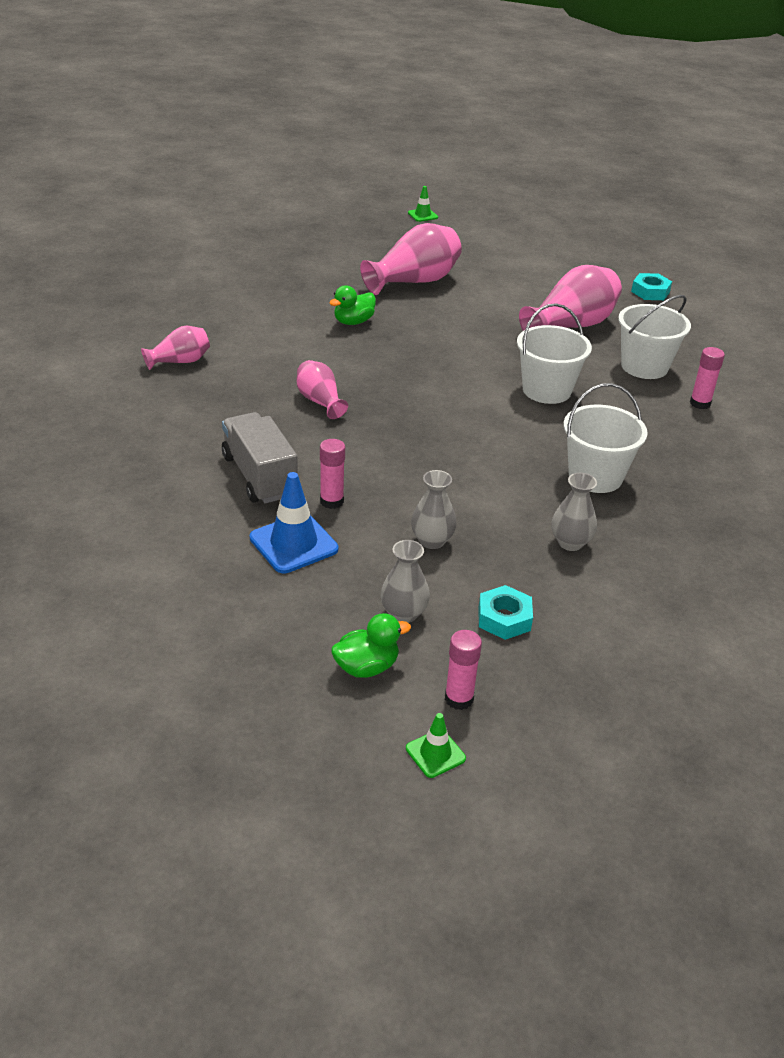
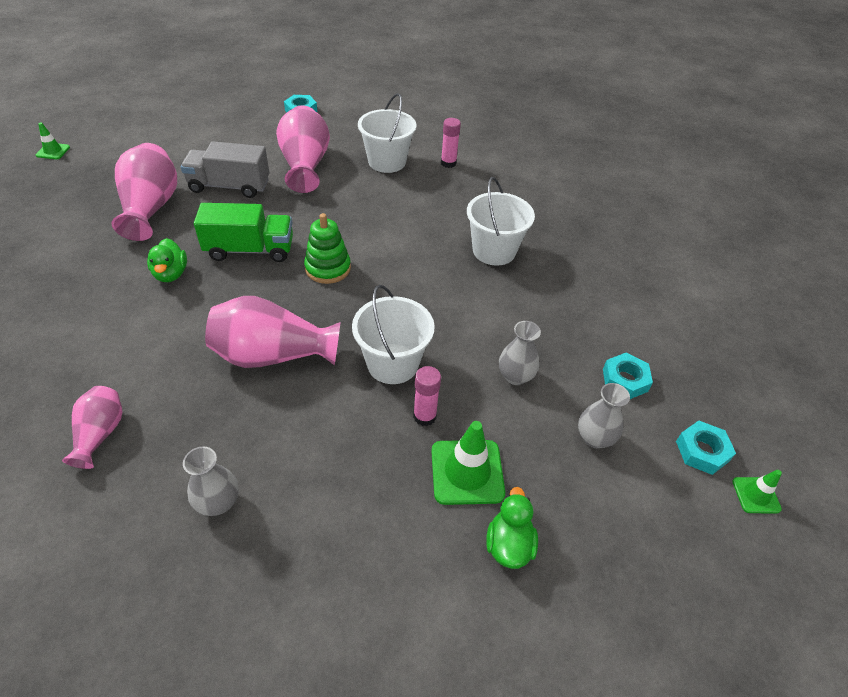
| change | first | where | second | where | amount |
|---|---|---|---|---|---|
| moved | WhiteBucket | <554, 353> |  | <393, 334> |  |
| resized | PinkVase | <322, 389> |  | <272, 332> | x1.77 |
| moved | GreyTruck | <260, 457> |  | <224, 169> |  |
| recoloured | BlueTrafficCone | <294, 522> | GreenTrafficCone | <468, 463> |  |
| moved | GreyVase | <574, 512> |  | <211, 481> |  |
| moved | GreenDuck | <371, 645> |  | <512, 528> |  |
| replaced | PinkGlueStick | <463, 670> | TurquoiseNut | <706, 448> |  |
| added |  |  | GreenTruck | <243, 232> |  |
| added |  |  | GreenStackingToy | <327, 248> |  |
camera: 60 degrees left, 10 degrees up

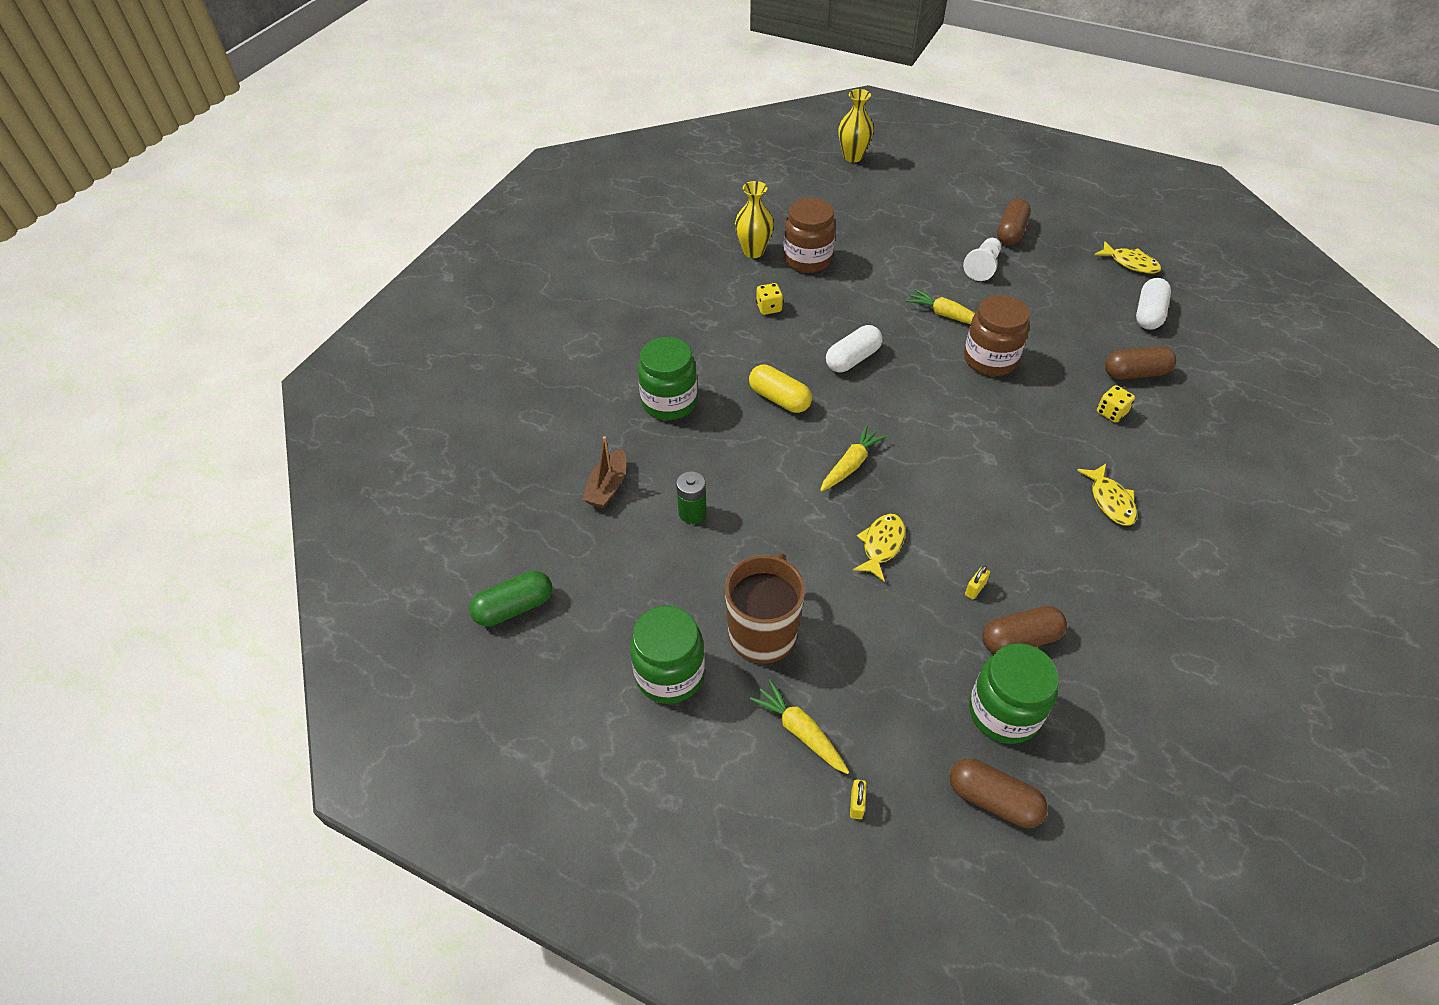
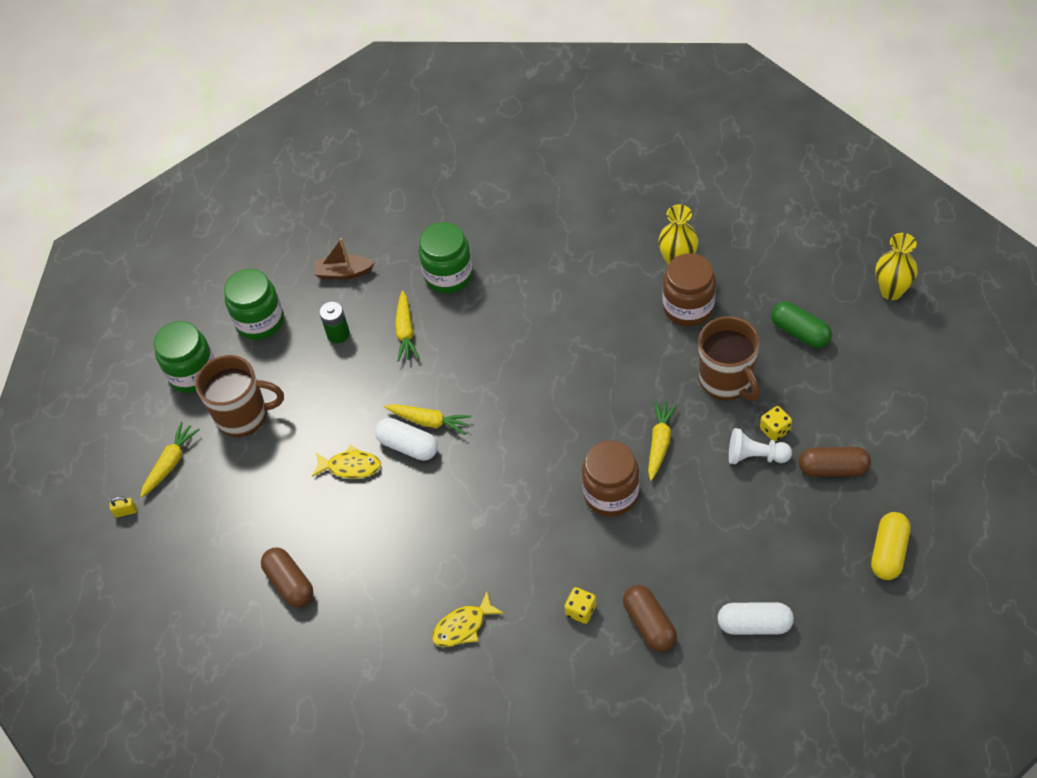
| change | first | where | second | where | amount |
|---|---|---|---|---|---|
| removed | YellowFish | <1127, 257> |  |  |  |
| moved | YellowDice | <769, 299> |  | <776, 423> |  |
| moved | WhiteCapsule | <854, 348> |  | <406, 439> |  |
| moved | YellowCapsule | <780, 388> |  | <890, 546> |  |
| removed | YellowPadlock | <977, 582> |  |  |  |
| moved | GreenCapsule | <510, 599> |  | <801, 325> |  |
| moved | GreenJar | <1014, 693> |  | <254, 304> |  |
| removed | BrownCapsule | <999, 793> |  |  |  |
| added |  |  | YellowCarrot | <407, 326> |  |
| added |  |  | BrownMug | <729, 358> |  |
camera: 75 degrees right, 5 degrees up

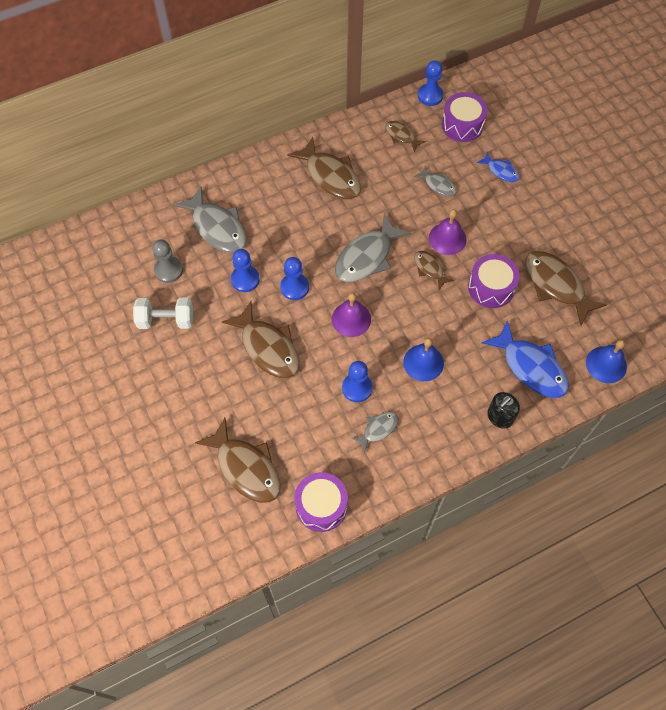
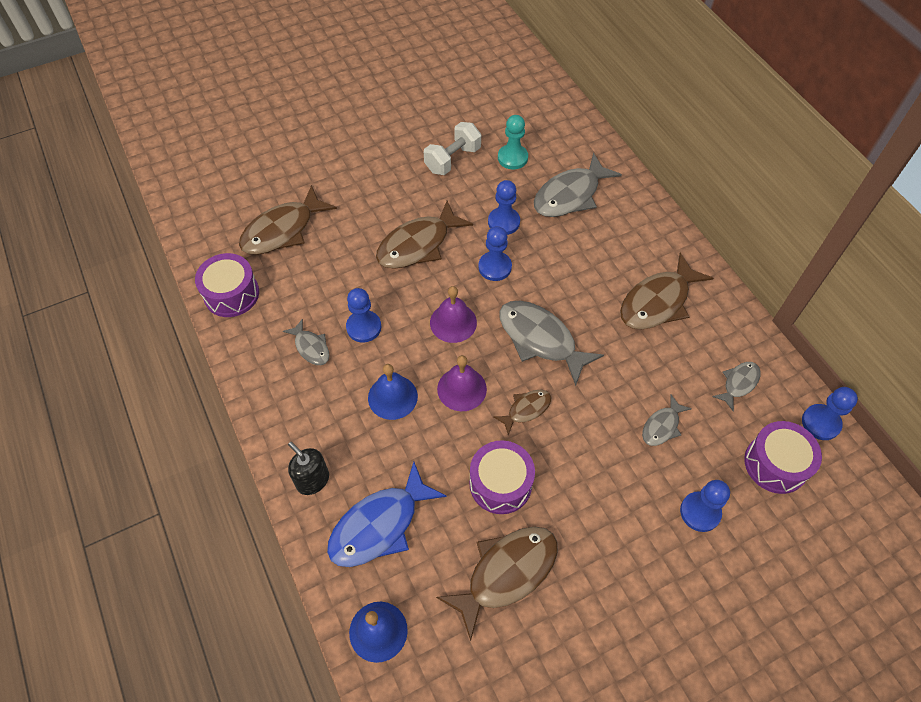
| change | first | where | second | where | amount |
|---|---|---|---|---|---|
| recoloured | BrownFish | <406, 136> | GreyFish | <736, 386> |  |
| replaced | BlueFish | <498, 166> | BluePawn | <705, 506> |  |
| moved | PurpleBell | <448, 232> |  | <462, 383> |  |
| recoloured | GreyPawn | <167, 261> | TurquoisePawn | <513, 142> |  |
| turned | WhiteDumbbell | <163, 313> |  | <452, 148> | 45 degrees clockwise |
camera: 90 degrees right, 5 degrees down

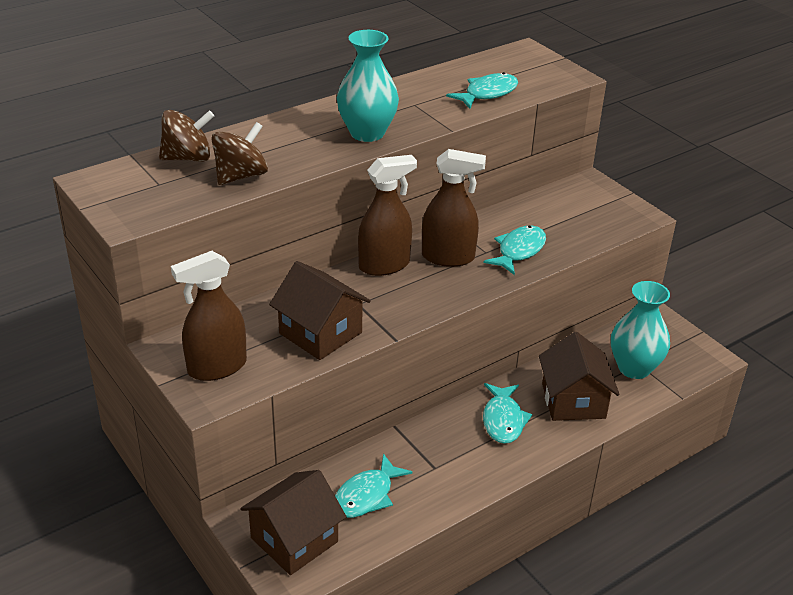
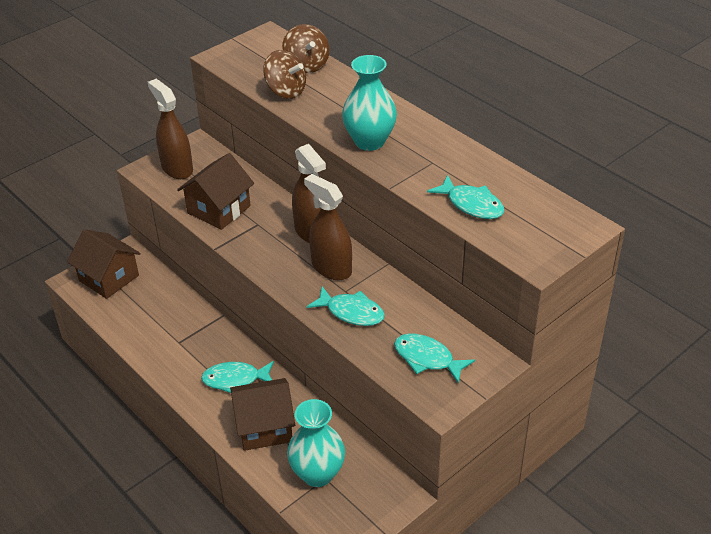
| change | first | where | second | where | amount |
|---|---|---|---|---|---|
| turned | BrownSprayBottle | <454, 208> |  | <328, 227> | 135 degrees clockwise |
| moved | TurquoiseFish | <374, 485> |  | <434, 359> |  |
camera: 85 degrees right, 5 degrees up

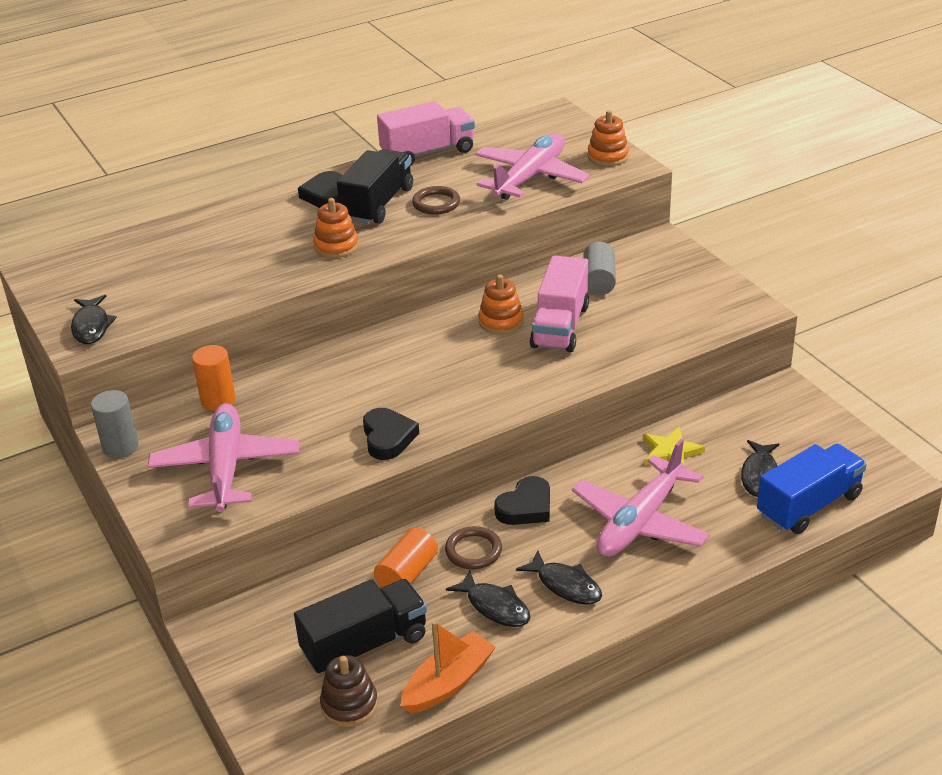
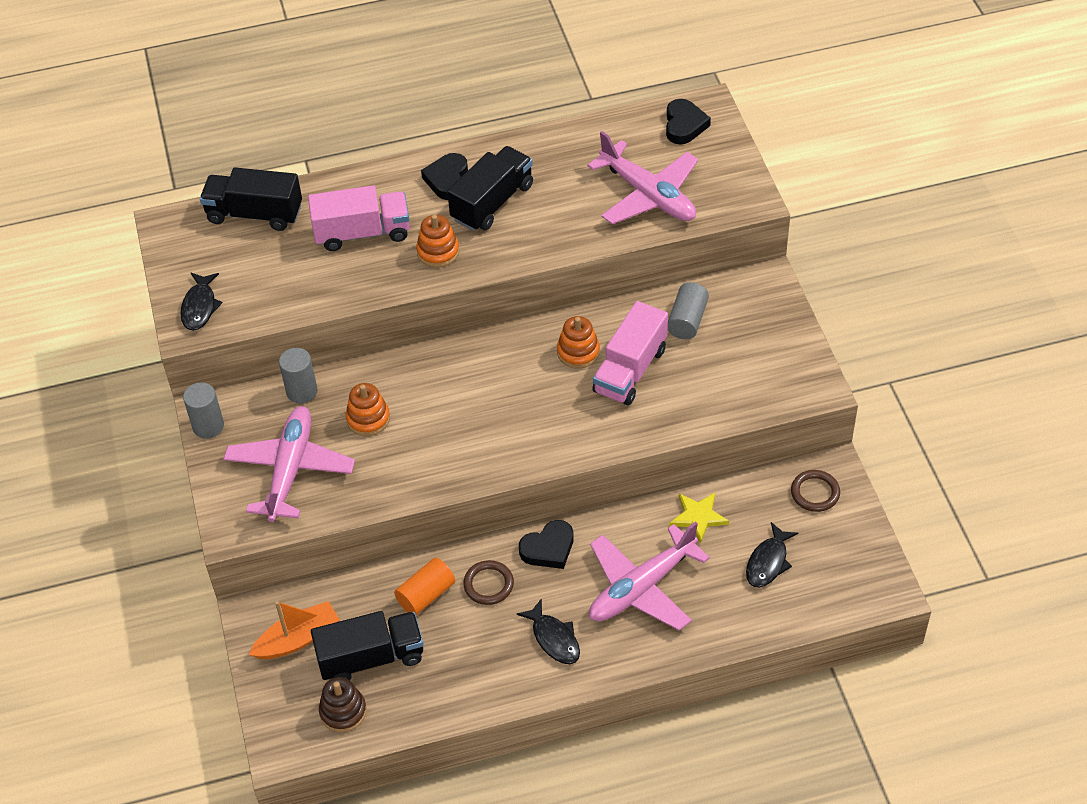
| change | first | where | second | where | amount |
|---|---|---|---|---|---|
| moved | PinkTruck | <426, 133> |  | <359, 218> |  |
| moved | OrangeStackingToy | <608, 138> |  | <368, 409> |  |
| turned | PinkPlane | <532, 166> |  | <642, 177> | 90 degrees clockwise |
| moved | BrownRing | <436, 200> |  | <815, 491> |  |
| recoloured | OrangeCylinder | <214, 378> | GreyCylinder | <298, 376> |  |
| moved | BlackHeart | <391, 434> |  | <688, 121> |  |
| removed | BlueTruck | <812, 489> |  |  |  |
| removed | BlackFish | <488, 598> |  |  |  |
| moved | OrangeBoat | <448, 667> |  | <294, 630> |  |
| added |  |  | BlackTruck | <251, 199> |  |
camera: 15 degrees right, 15 degrees up

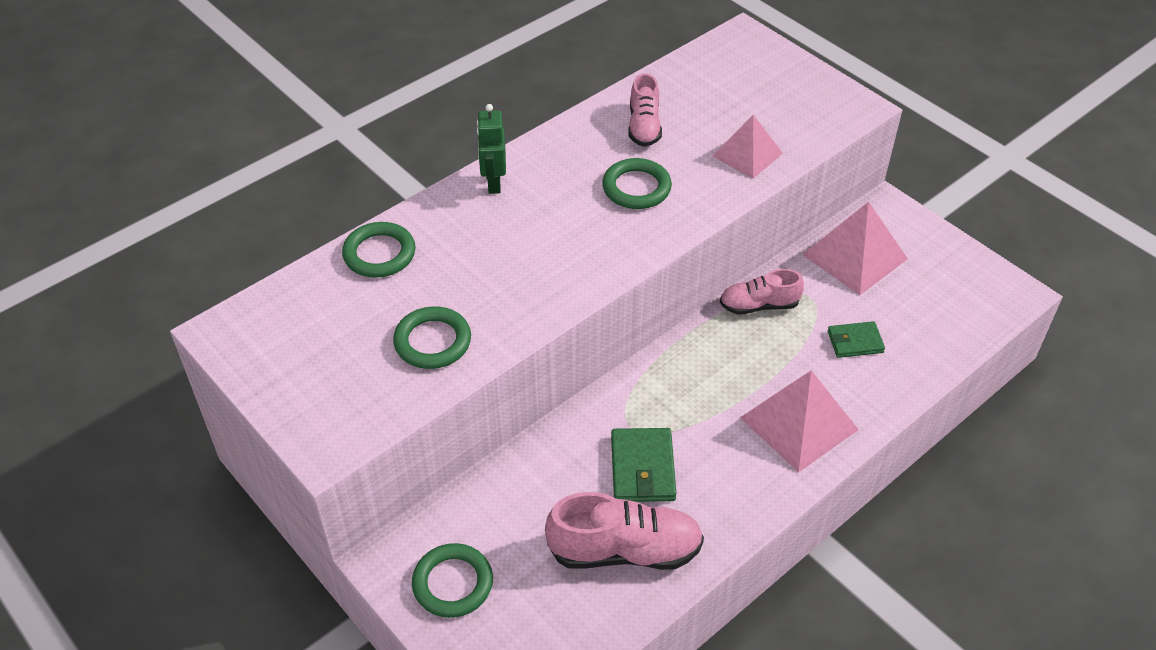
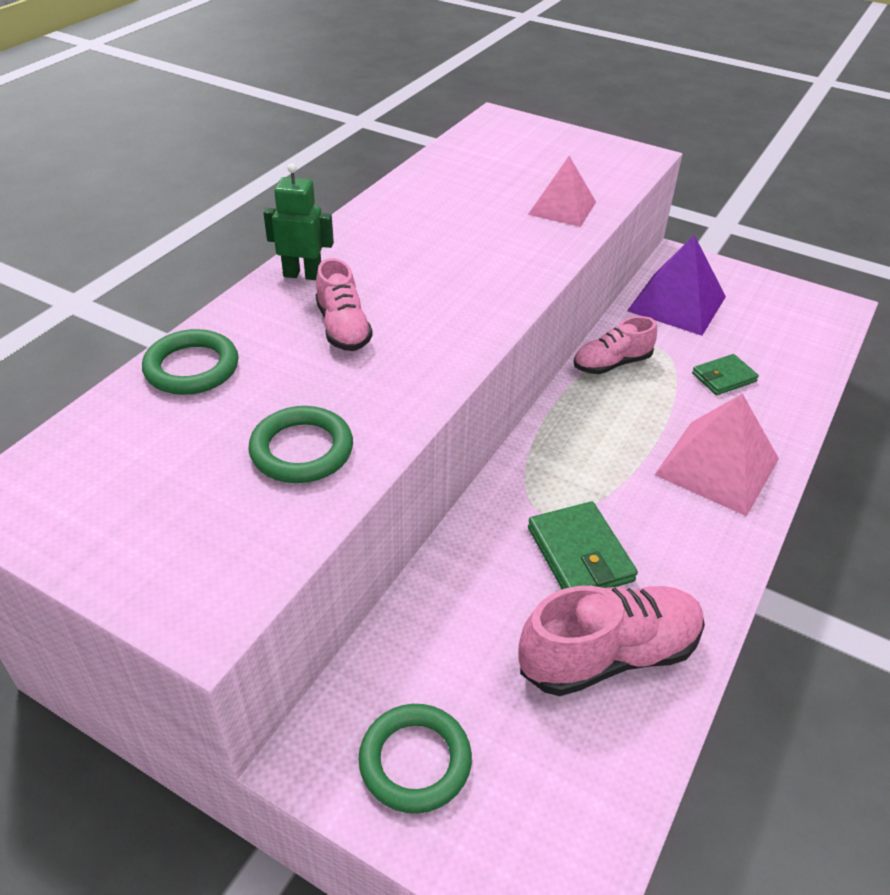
| change | first | where | second | where | amount |
|---|---|---|---|---|---|
| moved | PinkShoe | <645, 110> |  | <344, 304> |  |
| turned | GreenRobot | <491, 149> |  | <299, 221> | 120 degrees clockwise |
| removed | GreenRing | <637, 183> |  |  |  |
| recoloured | PinkPyramid | <855, 248> | PurplePyramid | <676, 285> |  |
camera: 20 degrees left, 5 degrees down

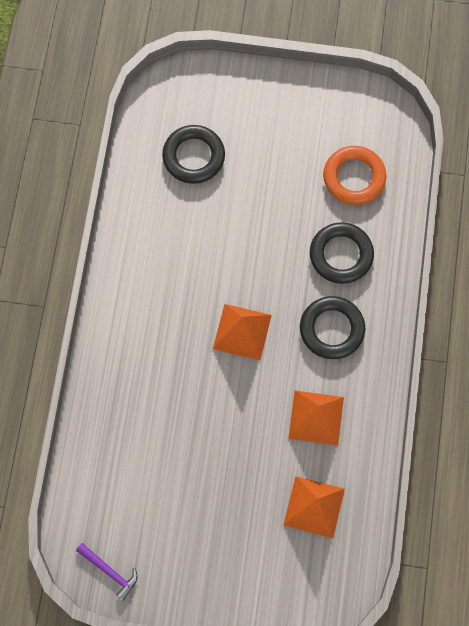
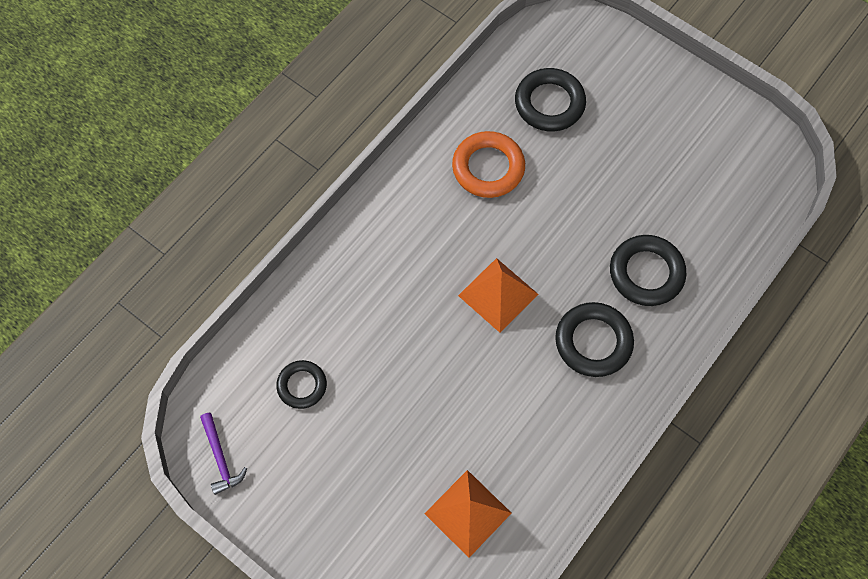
| change | first | where | second | where | amount |
|---|---|---|---|---|---|
| moved | OrangeRing | <355, 175> |  | <488, 164> |  |
| removed | OrangePyramid | <316, 418> |  |  |  |
| added |  |  | BlackRing | <301, 384> |  |
camera: 30 degrees right, 5 degrees down

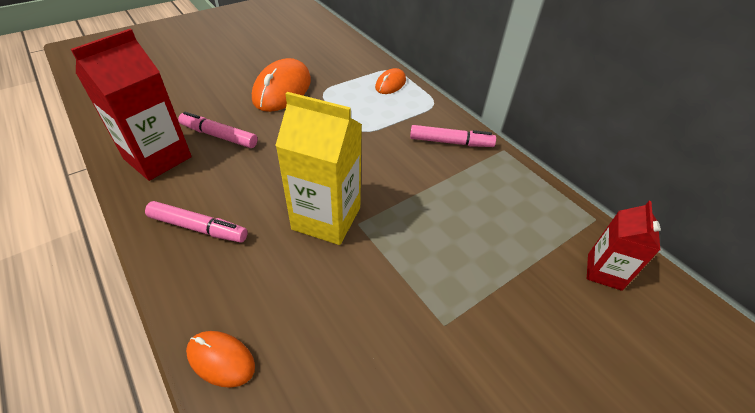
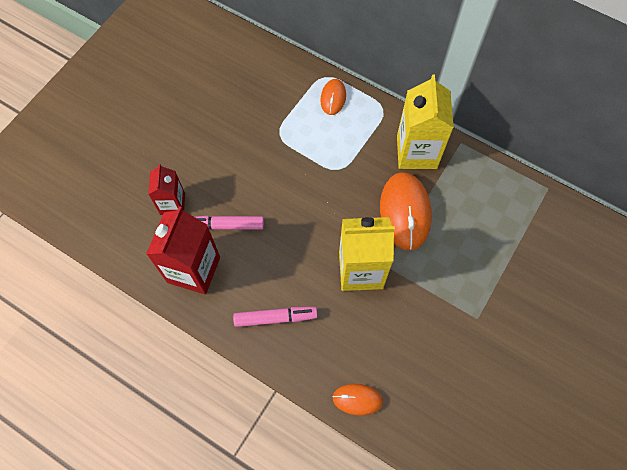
| change | first | where | second | where | amount |
|---|---|---|---|---|---|
| moved | OrangeMouse | <281, 85> |  | <406, 211> |  |
| replaced | PinkMarker | <453, 136> | YellowCarton | <425, 121> |  |
| moved | RedCarton | <624, 246> |  | <166, 189> |  |
camera: 20 degrees left, 20 degrees up

